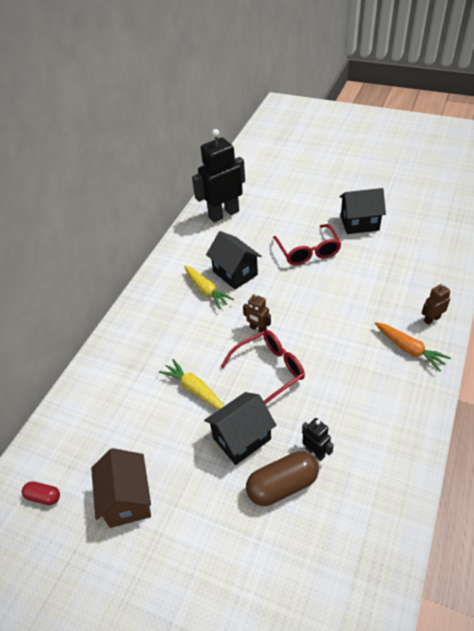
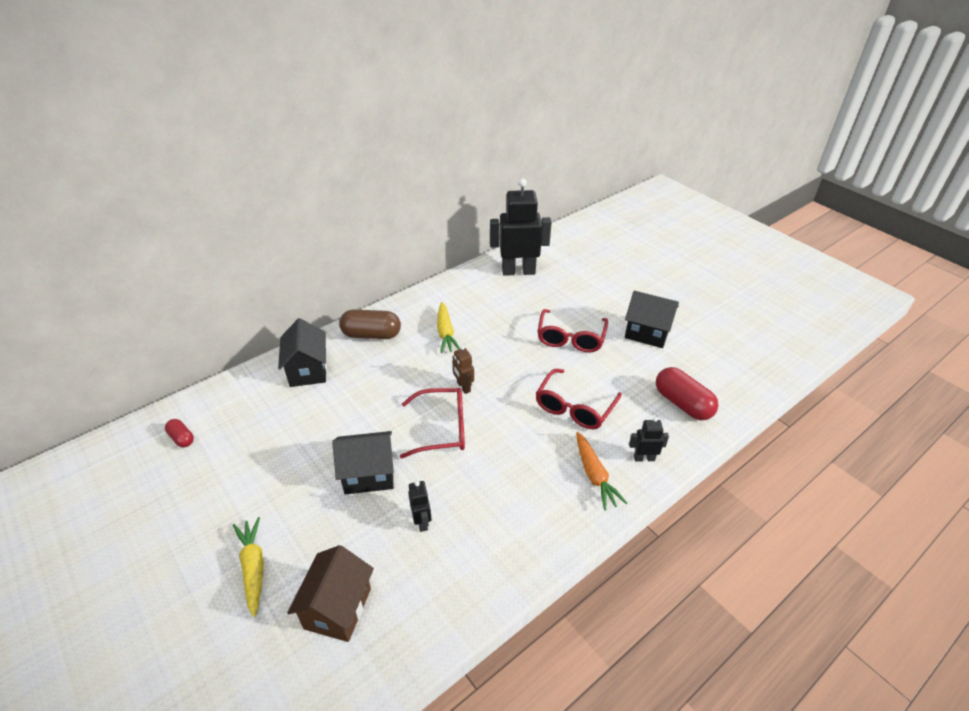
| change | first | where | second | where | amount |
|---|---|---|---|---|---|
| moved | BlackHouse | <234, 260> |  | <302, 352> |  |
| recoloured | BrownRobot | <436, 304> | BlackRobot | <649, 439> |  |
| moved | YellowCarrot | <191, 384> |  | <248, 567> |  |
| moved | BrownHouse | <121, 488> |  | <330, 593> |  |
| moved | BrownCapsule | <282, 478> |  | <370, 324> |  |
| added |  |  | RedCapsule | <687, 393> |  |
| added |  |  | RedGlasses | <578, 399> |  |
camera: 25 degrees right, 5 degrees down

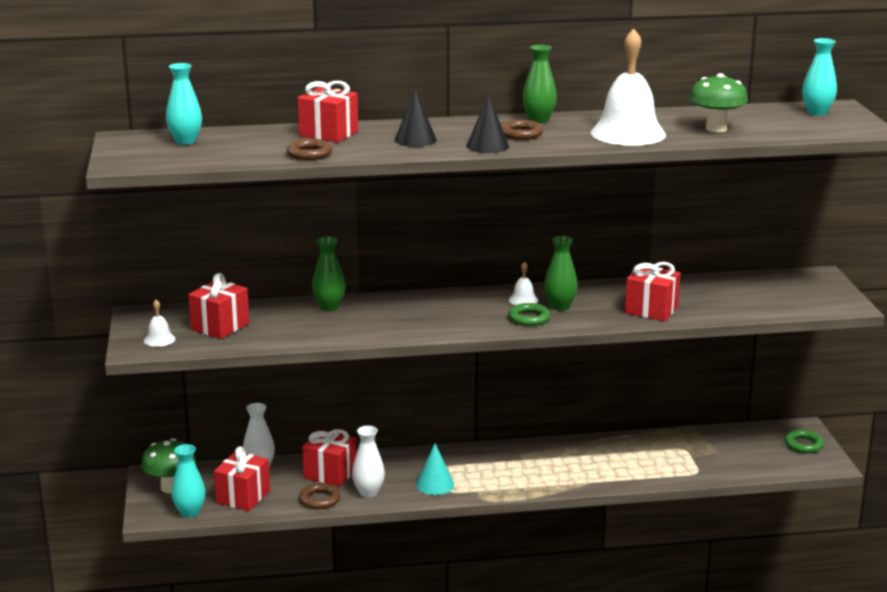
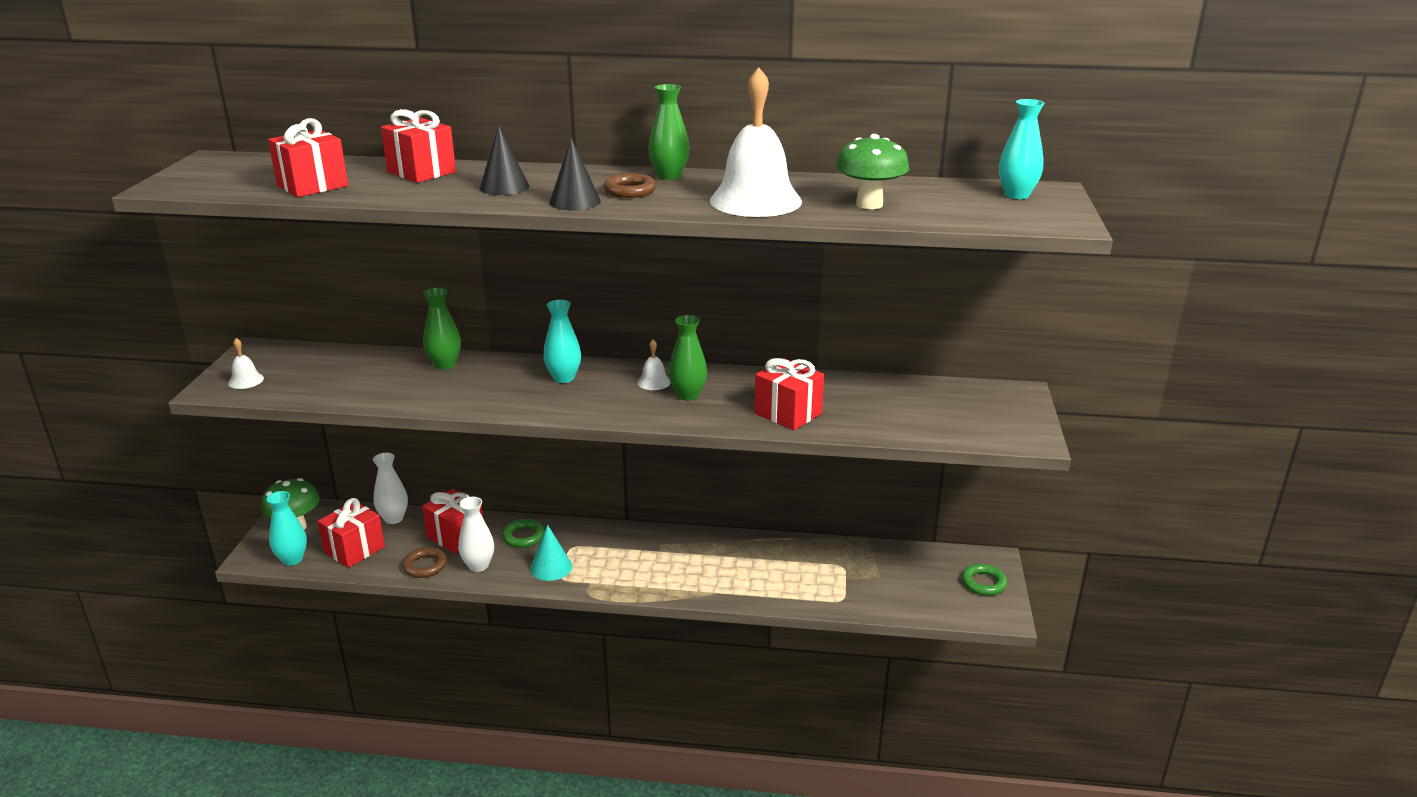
| change | first | where | second | where | amount |
|---|---|---|---|---|---|
| moved | TurquoiseVase | <184, 104> |  | <562, 341> |  |
| removed | BrownRing | <309, 149> |  |  |  |
| moved | RedGift | <219, 306> |  | <308, 157> |  |
| moved | GreenRing | <529, 314> |  | <523, 533> |  |
camera: 15 degrees right, 5 degrees up

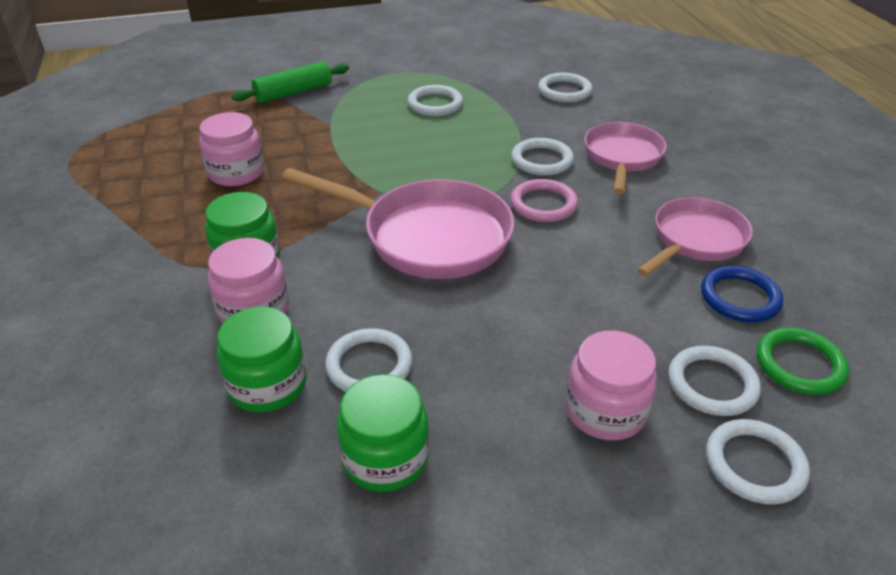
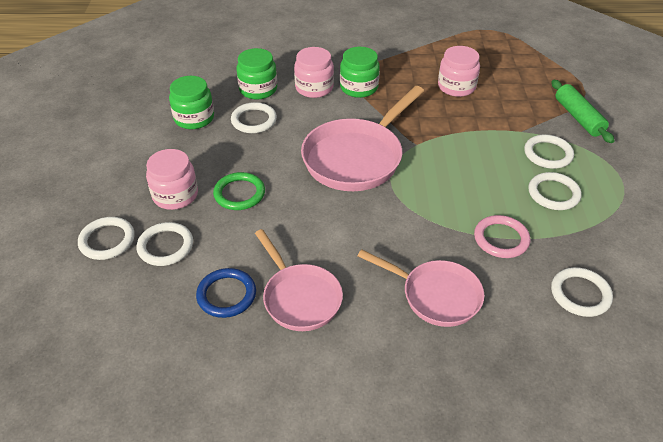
| change | first | where | second | where | amount |
|---|---|---|---|---|---|
| moved | WhiteRing | <542, 157> |  | <549, 151> |  |
| moved | PinkRing | <544, 200> |  | <502, 236> |  |
| moved | GreenRing | <803, 361> |  | <239, 191> |  |
camera: 105 degrees right, 5 degrees up

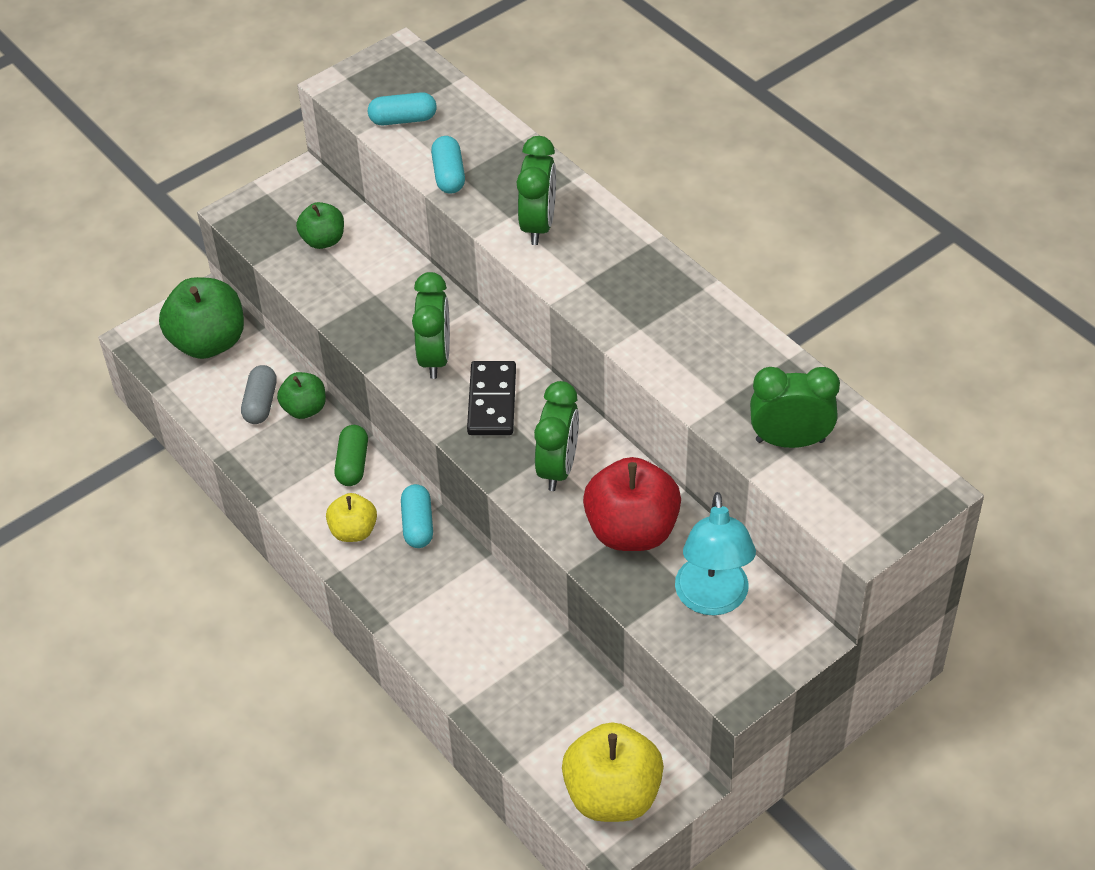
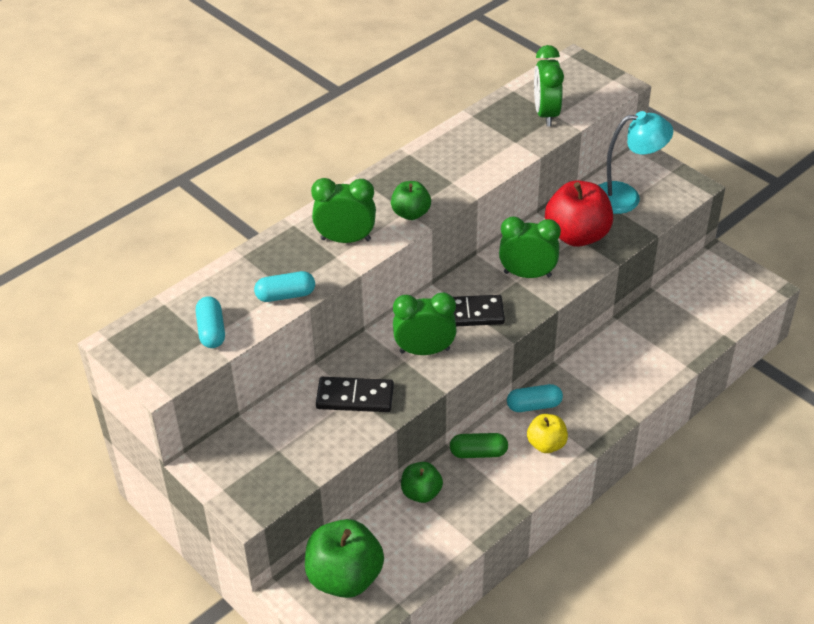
| change | first | where | second | where | amount |
|---|---|---|---|---|---|
| moved | GreenApple | <320, 225> |  | <411, 200> |  |
| removed | GreyCapsule | <259, 394> |  |  |  |
| removed | YellowApple | <613, 772> |  |  |  |
| added |  |  | BlackDomino | <355, 394> |  |
camera: 95 degrees left, 5 degrees down

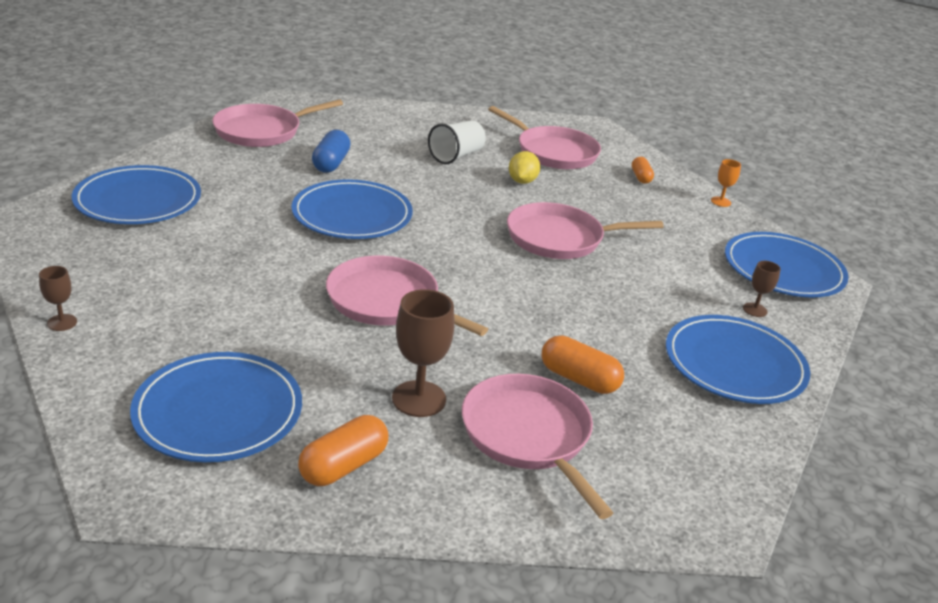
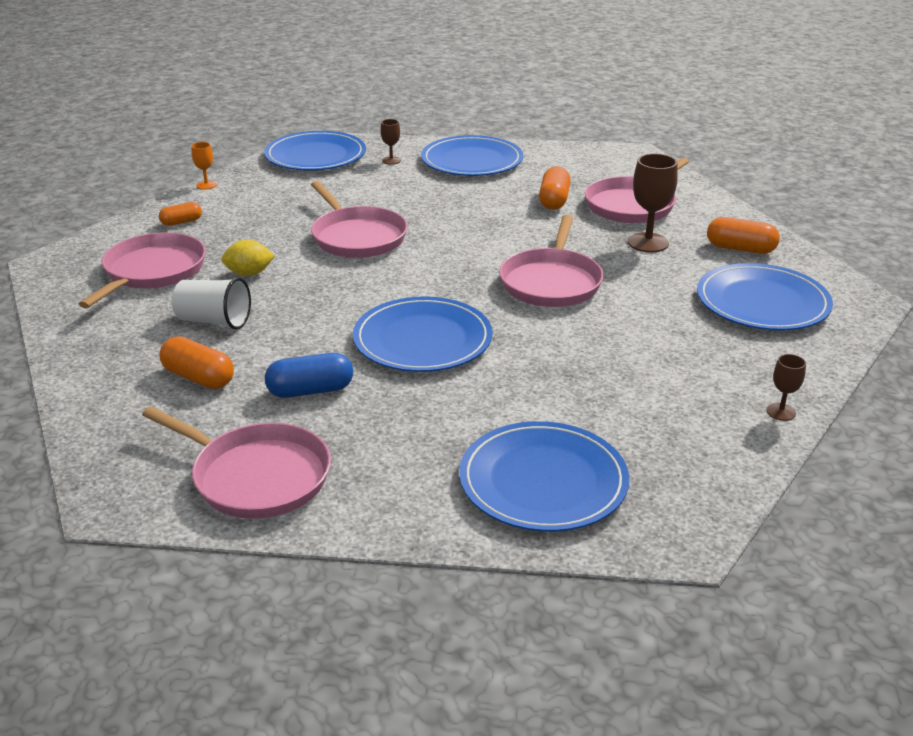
| change | first | where | second | where | amount |
|---|---|---|---|---|---|
| added |  |  | OrangeCapsule | <197, 362> |  |
camera: 110 degrees left, 0 degrees up

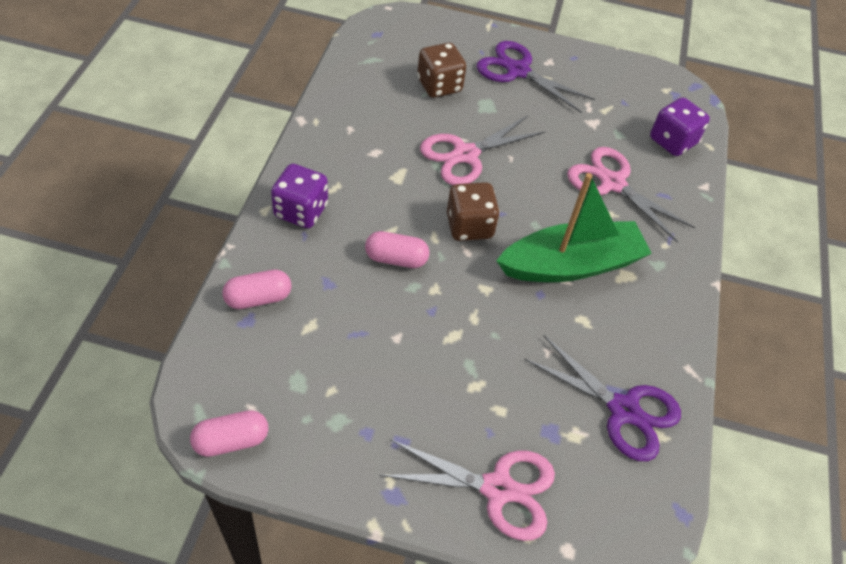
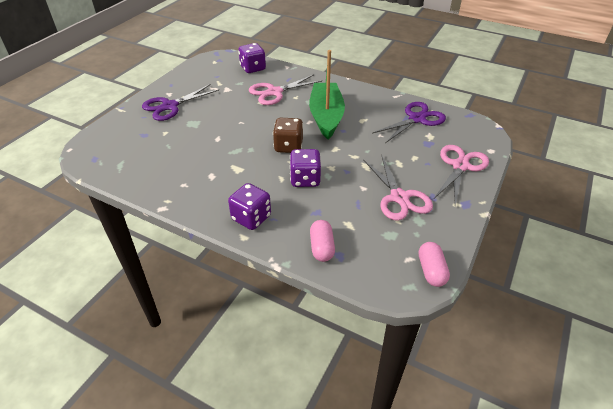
| change | first | where | second | where | amount |
|---|---|---|---|---|---|
| removed | BrownDice | <441, 70> |  |  |  |
| moved | PinkScissors | <483, 150> |  | <398, 187> |  |
| replaced | PinkCapsule | <397, 249> | PurpleDice | <305, 168> |  |
camera: 70 degrees left, 10 degrees down

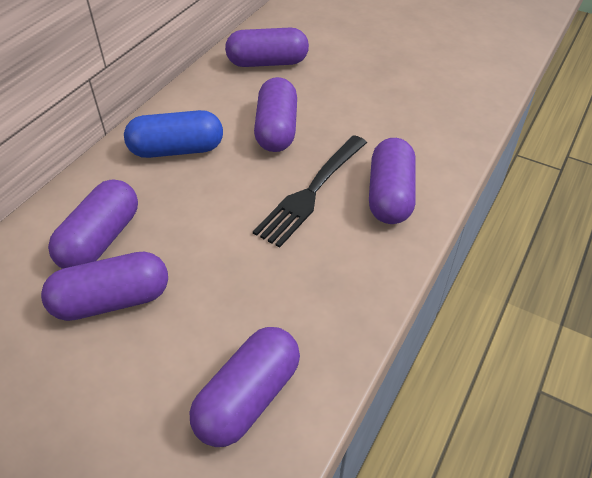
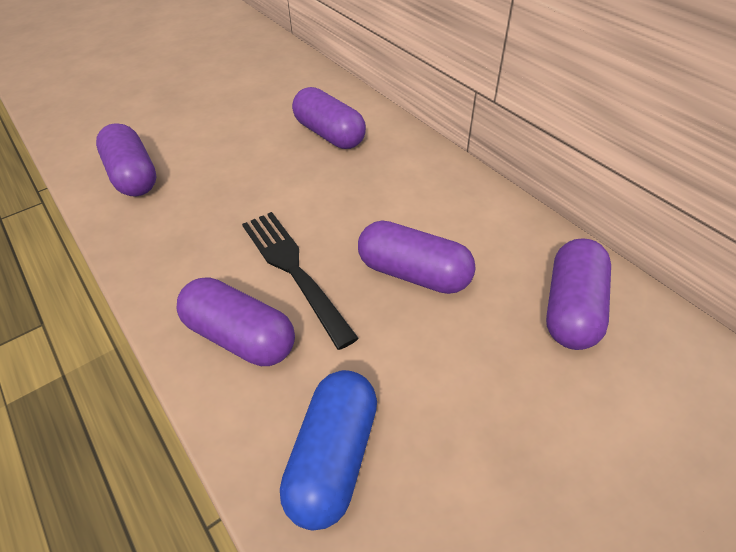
| change | first | where | second | where | amount |
|---|---|---|---|---|---|
| moved | BlueCapsule | <173, 134> |  | <328, 450> |  |
| removed | PurpleCapsule | <104, 286> |  |  |  |
camera: 115 degrees right, 0 degrees up

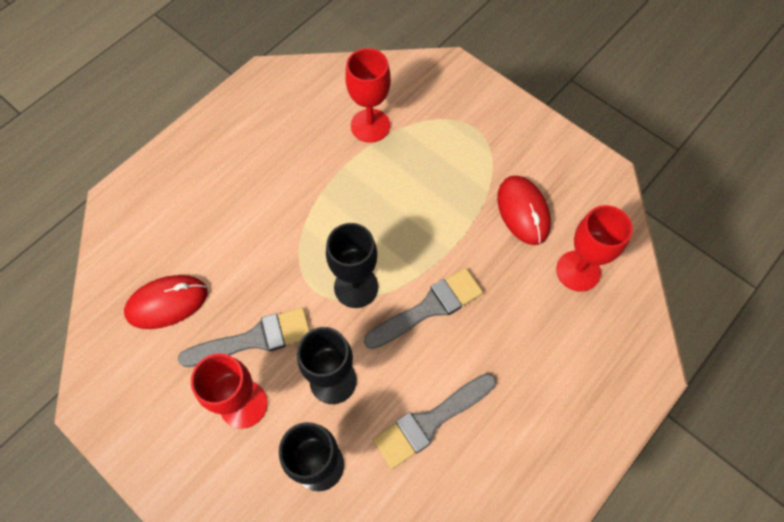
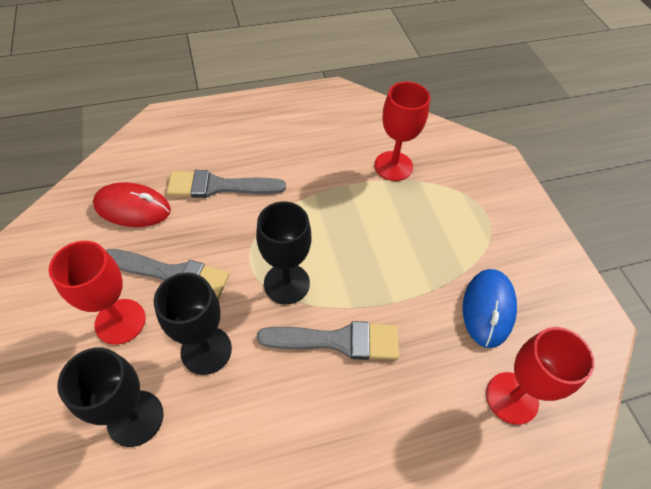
| change | first | where | second | where | amount |
|---|---|---|---|---|---|
| recoloured | RedMouse | <524, 210> | BlueMouse | <490, 308> |  |
| moved | GreyBrush | <434, 421> |  | <226, 184> |  |
camera: 30 degrees right, 10 degrees down

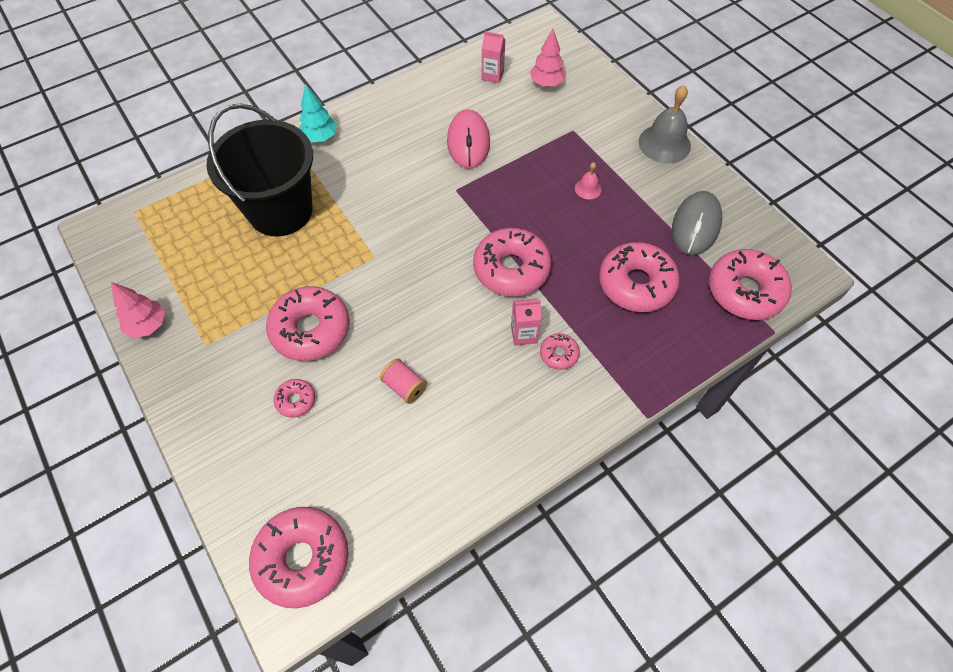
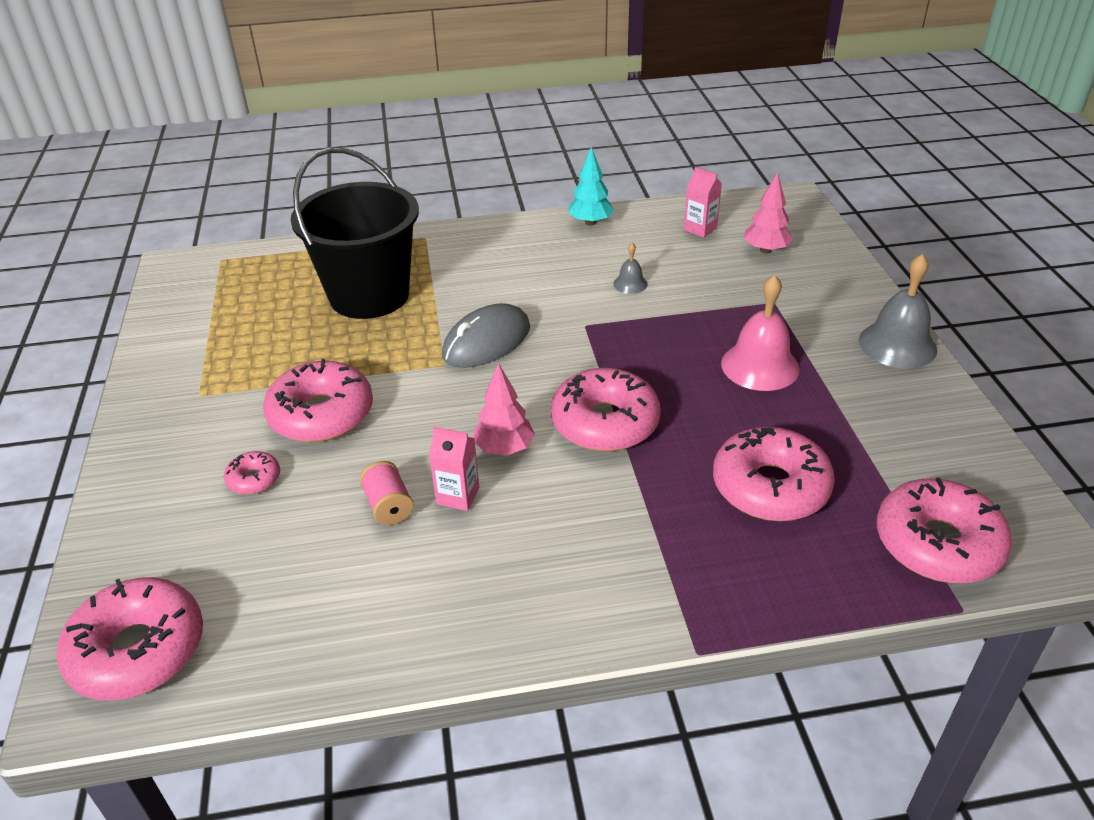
| change | first | where | second | where | amount |
|---|---|---|---|---|---|
| moved | TurquoiseTree | <318, 113> |  | <591, 186> |  |
| replaced | PinkMouse | <468, 139> | GreyBell | <630, 268> |  |
| resized | PinkBell | <588, 180> |  | <760, 332> | x2.01 |
| moved | GreyMouse | <697, 223> |  | <486, 335> |  |
| moved | PinkTree | <138, 310> |  | <504, 409> |  |
| moved | PinkCarton | <526, 322> |  | <454, 469> |  |
| removed | PinkDonut | <560, 351> |  |  |  |
camera: 25 degrees right, 20 degrees down

